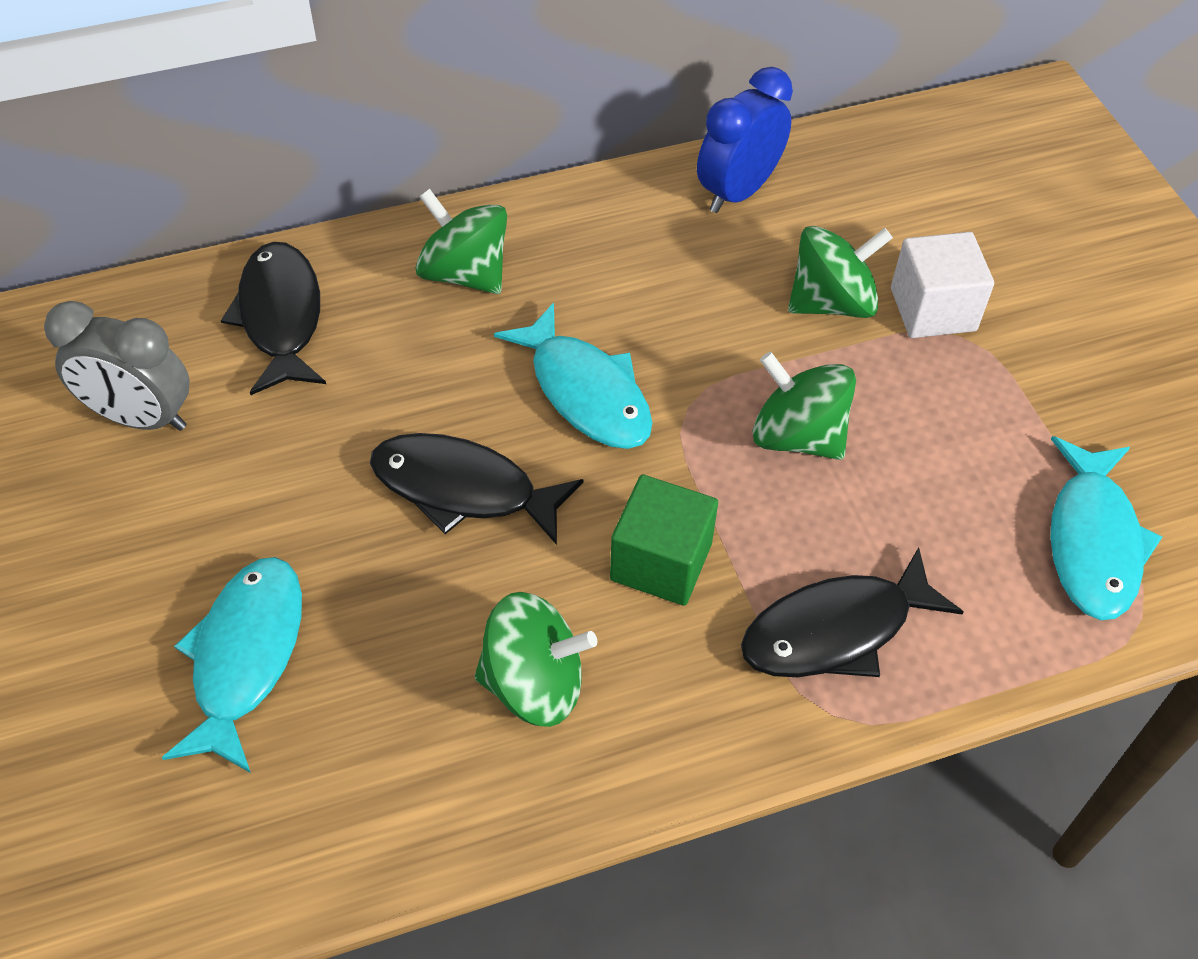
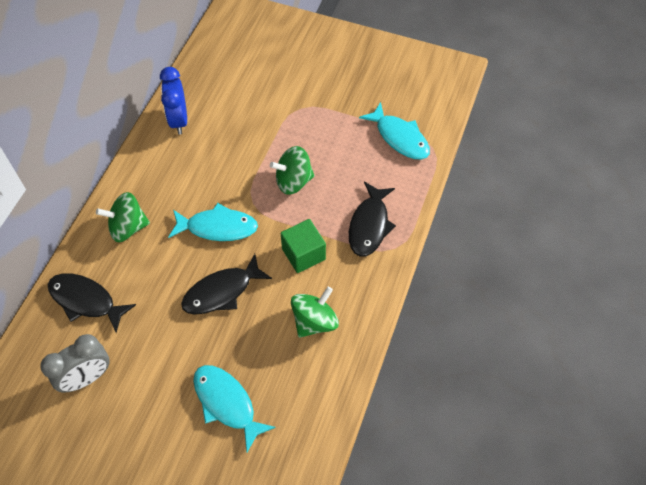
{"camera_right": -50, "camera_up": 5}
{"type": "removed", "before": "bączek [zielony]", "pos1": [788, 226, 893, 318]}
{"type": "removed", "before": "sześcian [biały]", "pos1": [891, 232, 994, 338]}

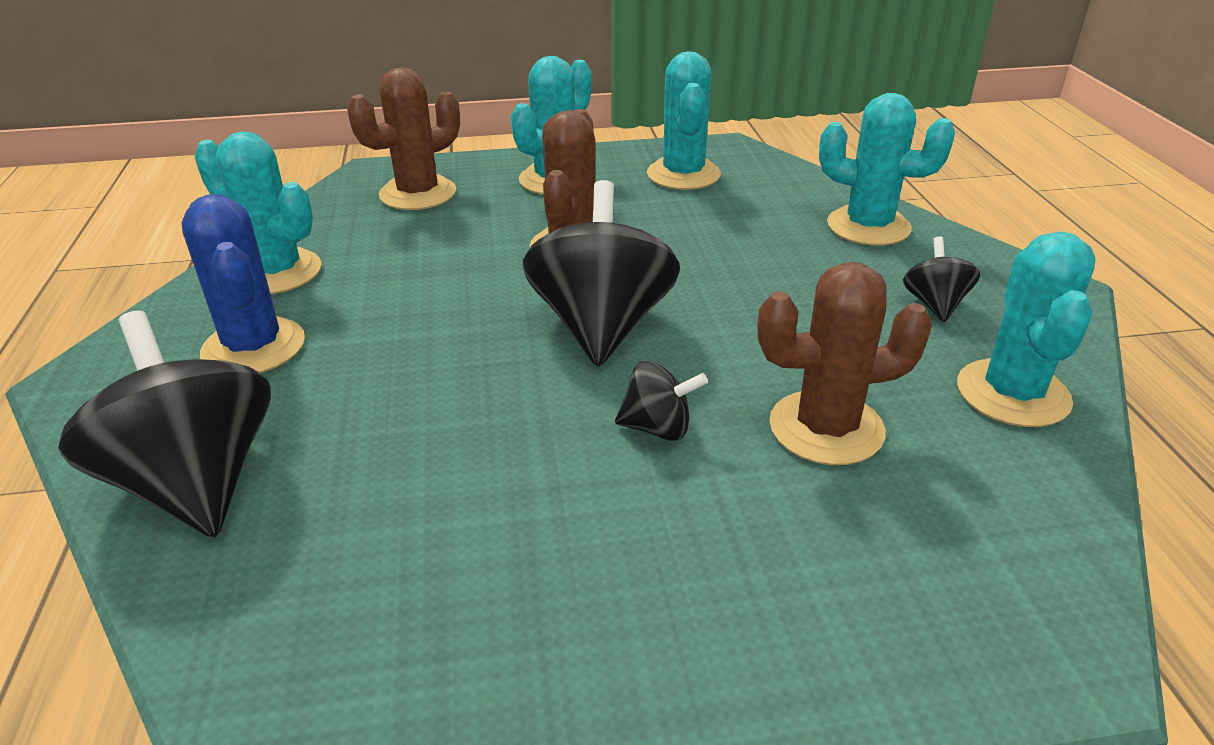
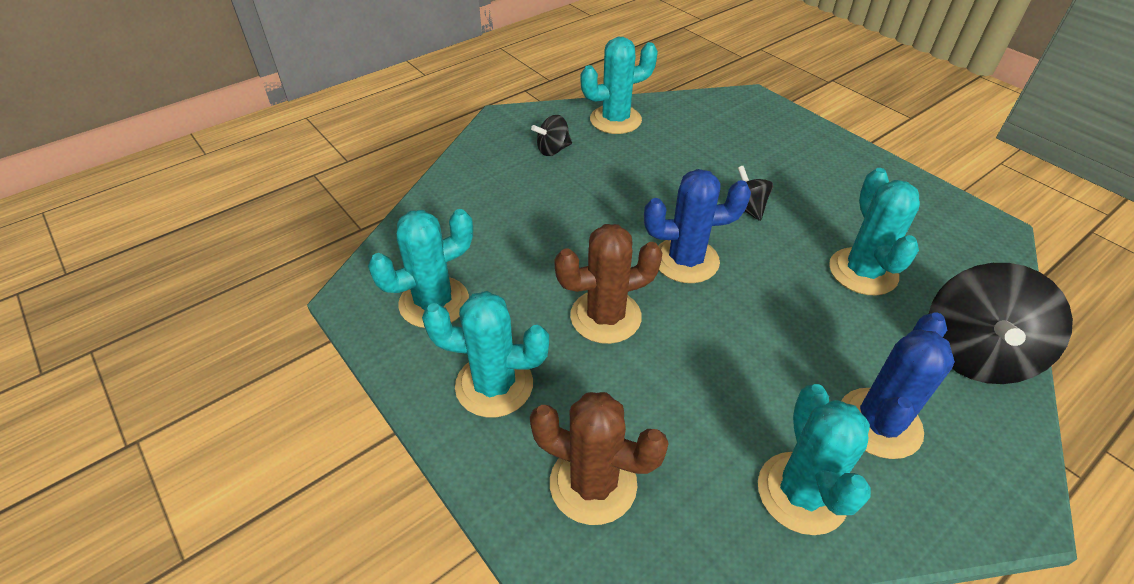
{"camera_right": -120, "camera_up": 10}
{"type": "removed", "before": "kaktus [brązowy]", "pos1": [758, 262, 932, 465]}
{"type": "moved", "before": "kaktus [turkusowy]", "pos1": [819, 93, 955, 246], "pos2": [829, 168, 920, 295]}
{"type": "replaced", "before": "bączek [czarny]", "after": "kaktus [niebieski]", "pos1": [523, 180, 680, 366], "pos2": [644, 169, 751, 283]}

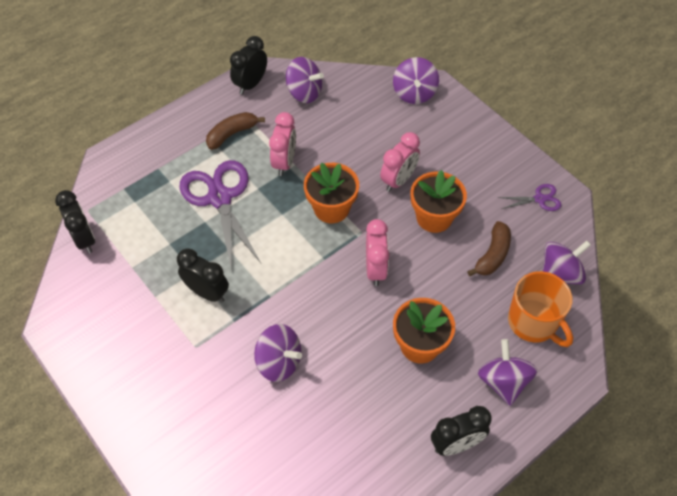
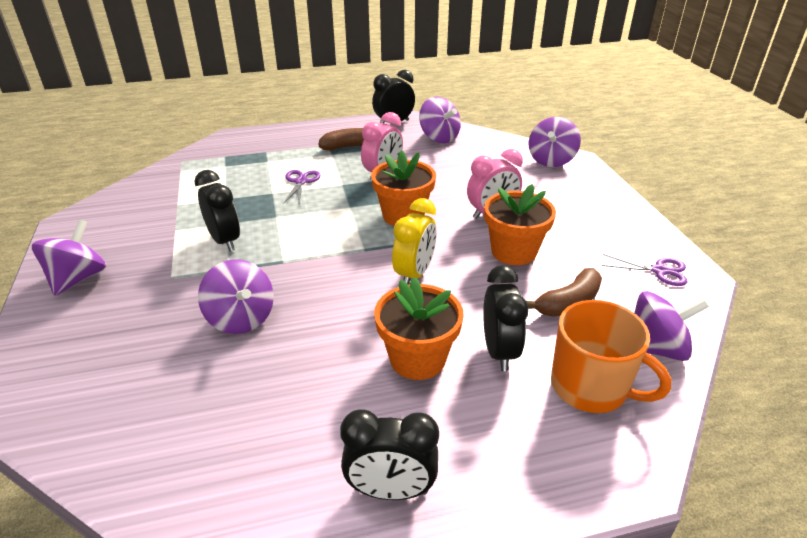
{"camera_right": 25, "camera_up": -20}
{"type": "moved", "before": "budzik [czarny]", "pos1": [55, 190, 95, 254], "pos2": [483, 265, 529, 371]}
{"type": "moved", "before": "bączek [fioletowy]", "pos1": [478, 339, 537, 406], "pos2": [32, 219, 106, 296]}
{"type": "recoloured", "before": "budzik [różowy]", "after": "budzik [żółty]", "pos1": [366, 219, 389, 286], "pos2": [392, 198, 436, 285]}
{"type": "turned", "before": "kubek [pomarańczowy]", "pos1": [508, 271, 573, 347], "pos2": [551, 300, 672, 413], "turn": -45}
{"type": "resized", "before": "nożyczki [fioletowy]", "pos1": [179, 160, 261, 271], "pos2": [284, 170, 320, 203], "scale": 0.47}

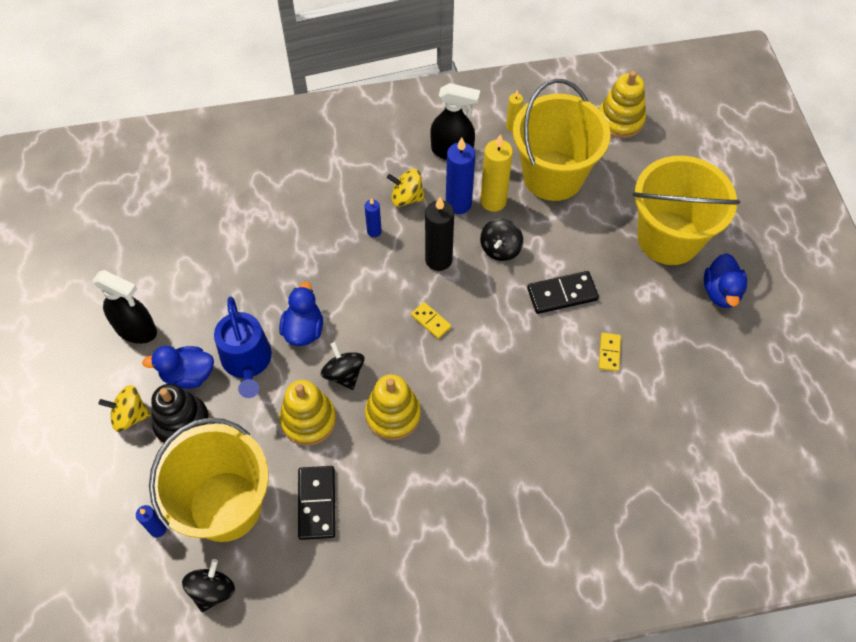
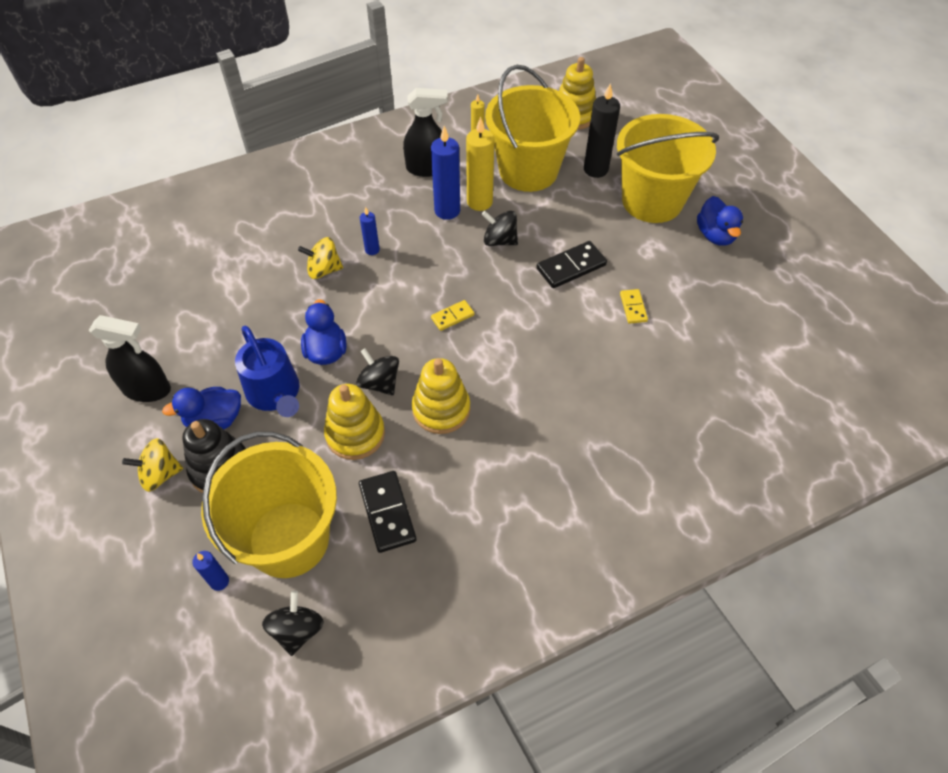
{"camera_right": -15, "camera_up": -5}
{"type": "moved", "before": "bączek [żółty]", "pos1": [387, 169, 425, 207], "pos2": [298, 237, 343, 279]}
{"type": "moved", "before": "świeca [czarny]", "pos1": [425, 197, 454, 271], "pos2": [584, 83, 620, 178]}
{"type": "turned", "before": "kostka domina [żółty]", "pos1": [411, 302, 451, 339], "pos2": [431, 300, 474, 331], "turn": -60}
{"type": "turned", "before": "bączek [czarny]", "pos1": [480, 218, 523, 261], "pos2": [482, 211, 518, 246], "turn": 105}

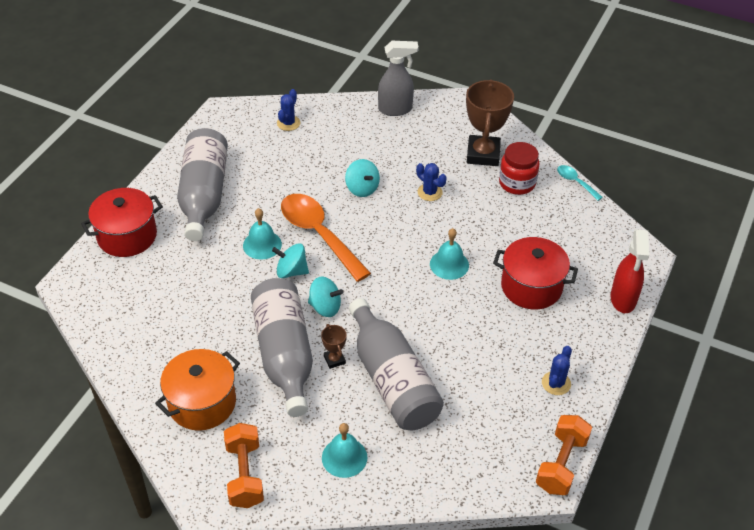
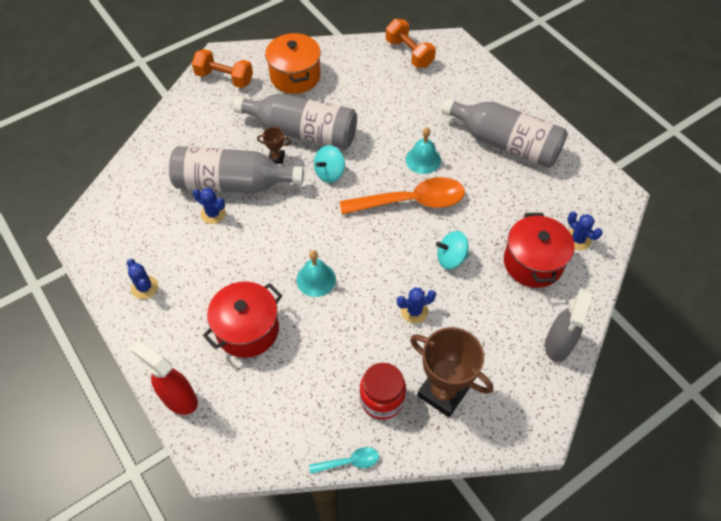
{"camera_right": 120, "camera_up": 10}
{"type": "removed", "before": "bączek [turkusowy]", "pos1": [272, 243, 309, 278]}
{"type": "removed", "before": "dzwonek [turkusowy]", "pos1": [322, 423, 367, 478]}
{"type": "added", "after": "kaktus [niebieski]", "pos2": [193, 188, 226, 224]}
{"type": "moved", "before": "garnek [czerwony]", "pos1": [81, 188, 163, 257], "pos2": [504, 213, 574, 288]}
{"type": "moved", "before": "hantel [pomarańczowy]", "pos1": [536, 415, 592, 495], "pos2": [386, 19, 436, 68]}

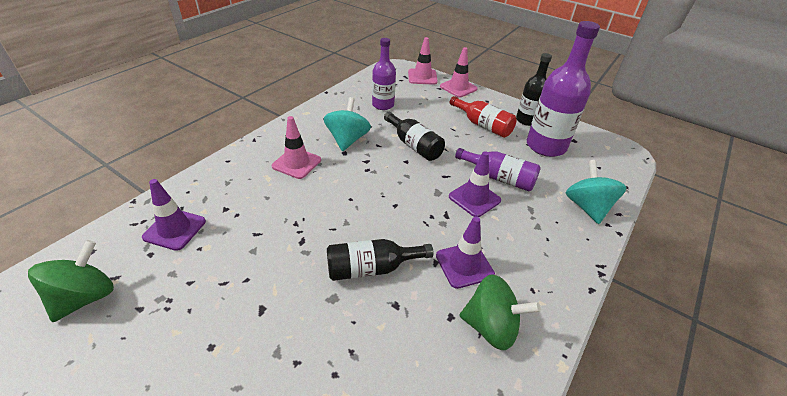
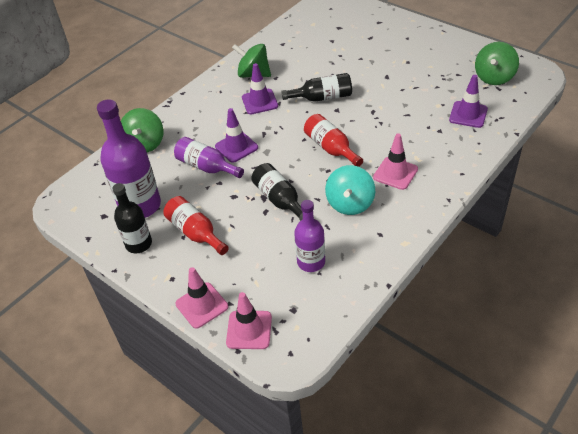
{"camera_right": -170, "camera_up": 5}
{"type": "added", "after": "butelka [czerwony]", "pos2": [304, 114, 363, 167]}
{"type": "recoloured", "before": "bączek [turkusowy]", "after": "bączek [zielony]", "pos1": [566, 160, 627, 224], "pos2": [121, 108, 163, 153]}

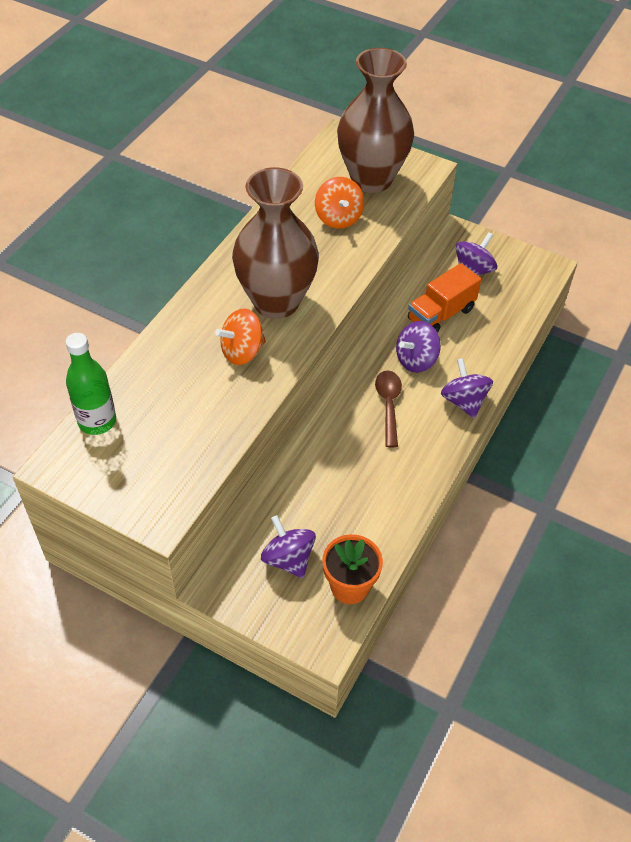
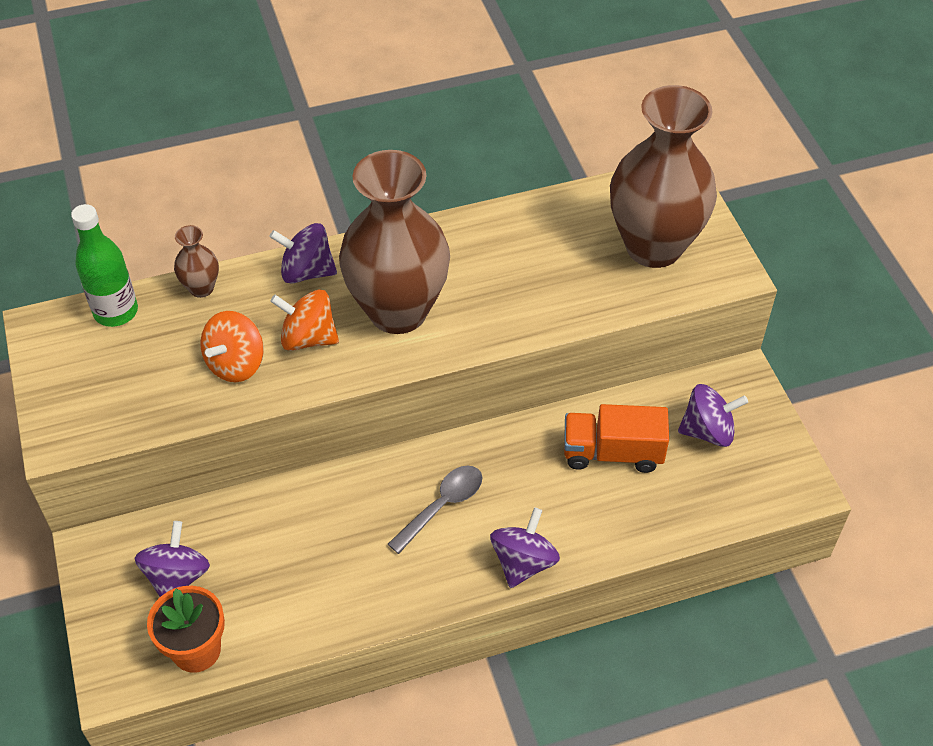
{"camera_right": 45, "camera_up": 0}
{"type": "added", "after": "wazon [brązowy]", "pos2": [174, 225, 219, 298]}
{"type": "moved", "before": "bączek [pomarańczowy]", "pos1": [315, 177, 364, 229], "pos2": [200, 311, 264, 382]}
{"type": "moved", "before": "bączek [fioletowy]", "pos1": [396, 321, 441, 373], "pos2": [269, 223, 337, 284]}
{"type": "recoloured", "before": "łyżka [brązowy]", "after": "łyżka [szary]", "pos1": [375, 371, 402, 447], "pos2": [388, 466, 483, 554]}

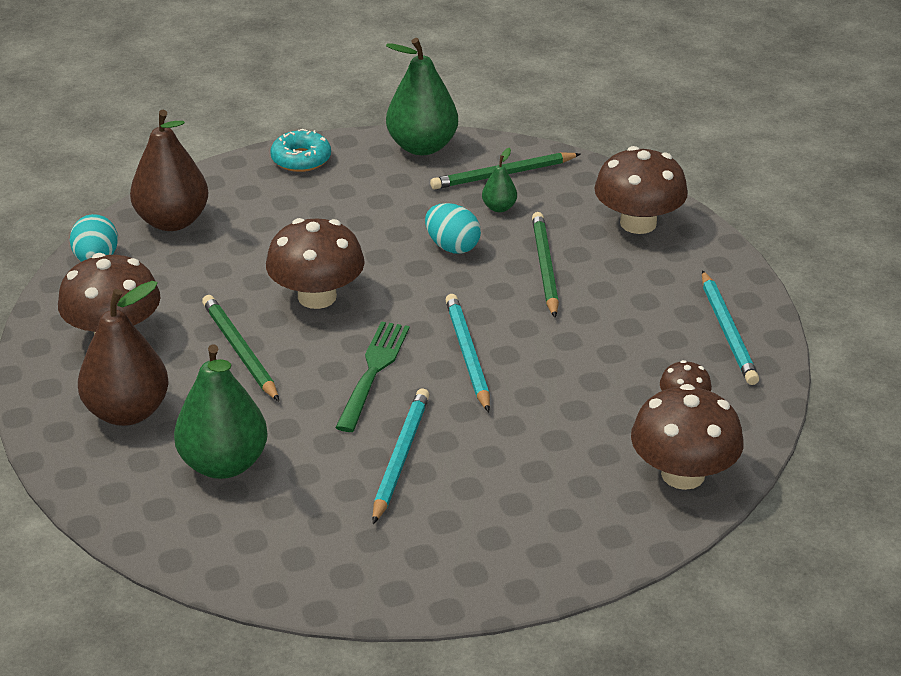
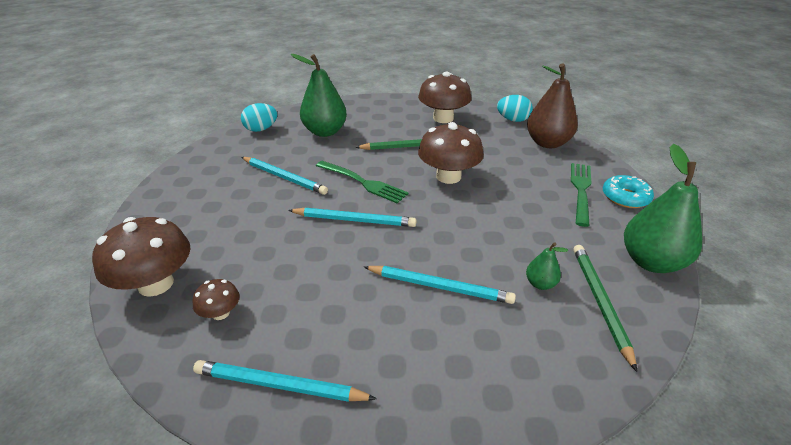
{"camera_right": 110, "camera_up": 0}
{"type": "removed", "before": "gruszka [brązowy]", "pos1": [78, 281, 169, 426]}
{"type": "removed", "before": "grzyb [brązowy]", "pos1": [594, 146, 688, 234]}
{"type": "added", "after": "widelec [zielony]", "pos2": [571, 163, 591, 227]}
{"type": "moved", "before": "jajko [turkusowy]", "pos1": [425, 203, 481, 254], "pos2": [241, 103, 277, 132]}
{"type": "recoloured", "before": "ołówek [zielony]", "after": "ołówek [turkusowy]", "pos1": [532, 212, 559, 318], "pos2": [364, 266, 516, 304]}

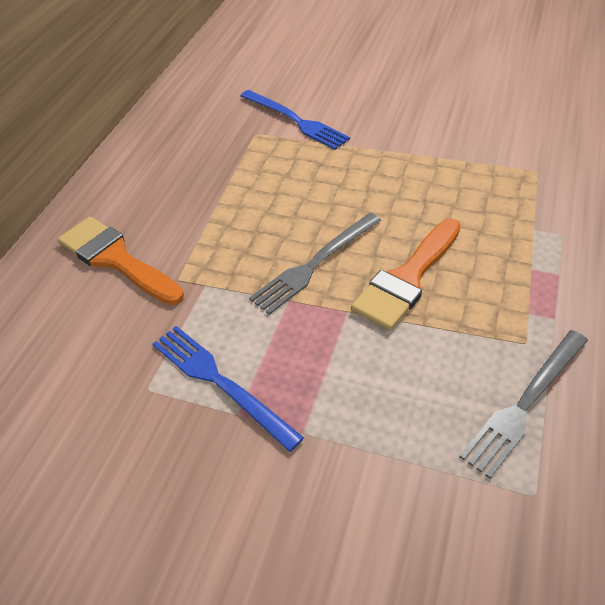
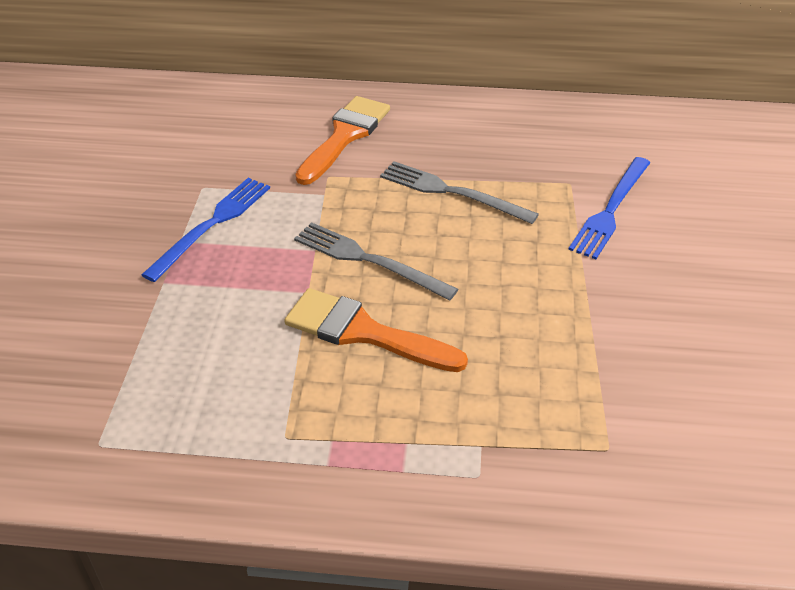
{"camera_right": 75, "camera_up": -5}
{"type": "moved", "before": "widelec [szary]", "pos1": [459, 330, 588, 479], "pos2": [380, 161, 539, 224]}

